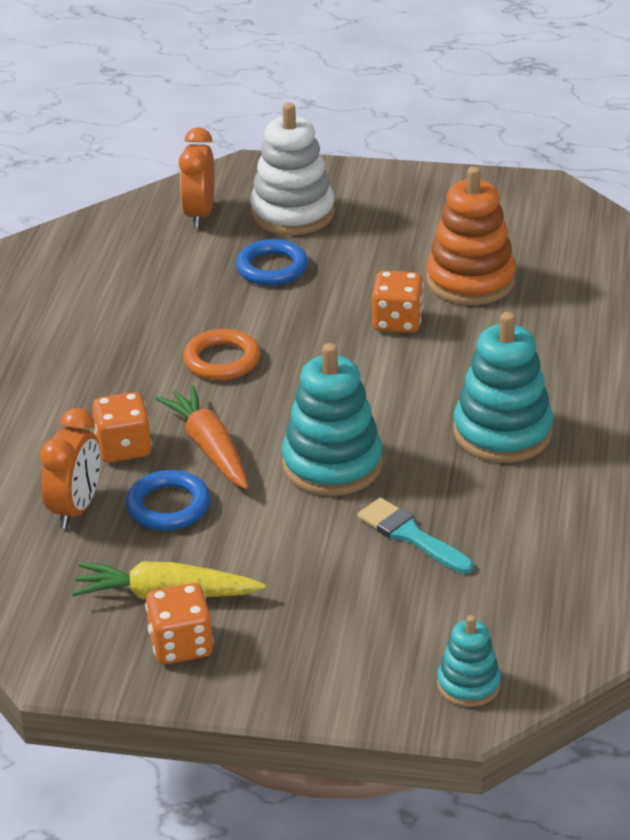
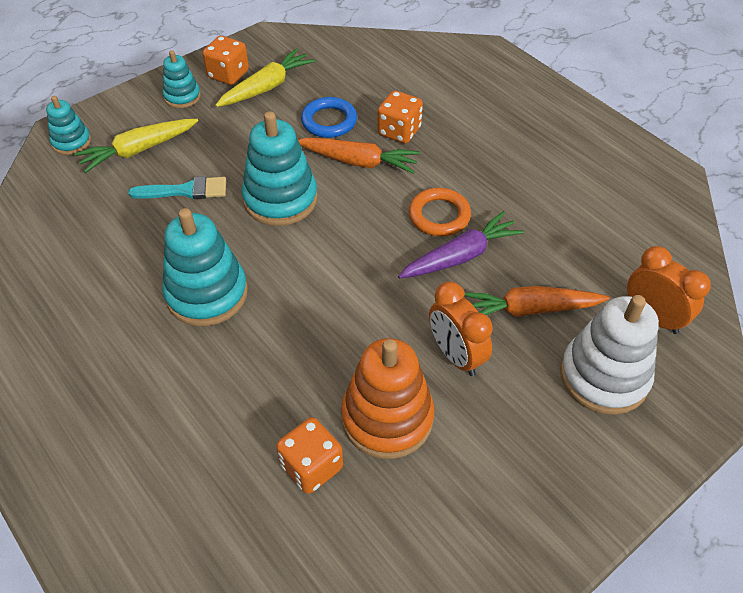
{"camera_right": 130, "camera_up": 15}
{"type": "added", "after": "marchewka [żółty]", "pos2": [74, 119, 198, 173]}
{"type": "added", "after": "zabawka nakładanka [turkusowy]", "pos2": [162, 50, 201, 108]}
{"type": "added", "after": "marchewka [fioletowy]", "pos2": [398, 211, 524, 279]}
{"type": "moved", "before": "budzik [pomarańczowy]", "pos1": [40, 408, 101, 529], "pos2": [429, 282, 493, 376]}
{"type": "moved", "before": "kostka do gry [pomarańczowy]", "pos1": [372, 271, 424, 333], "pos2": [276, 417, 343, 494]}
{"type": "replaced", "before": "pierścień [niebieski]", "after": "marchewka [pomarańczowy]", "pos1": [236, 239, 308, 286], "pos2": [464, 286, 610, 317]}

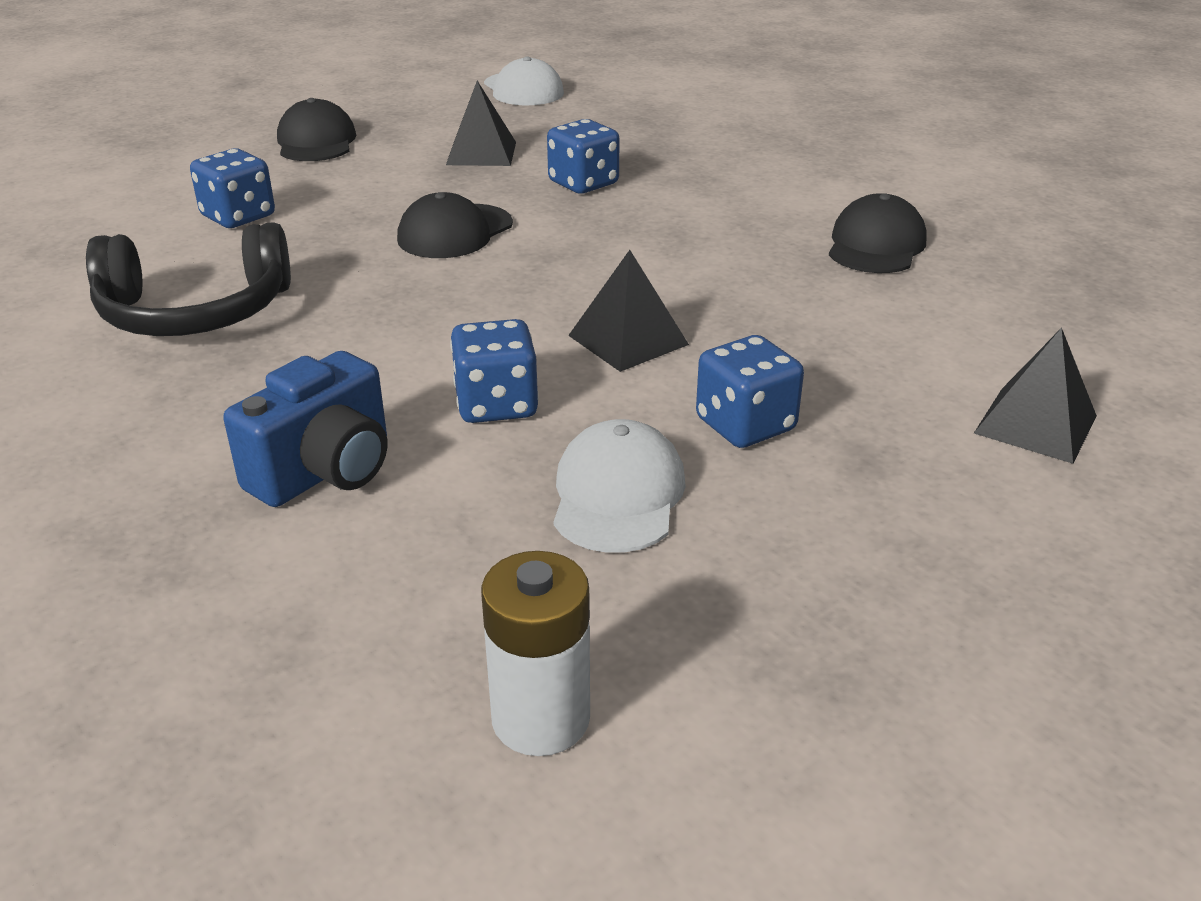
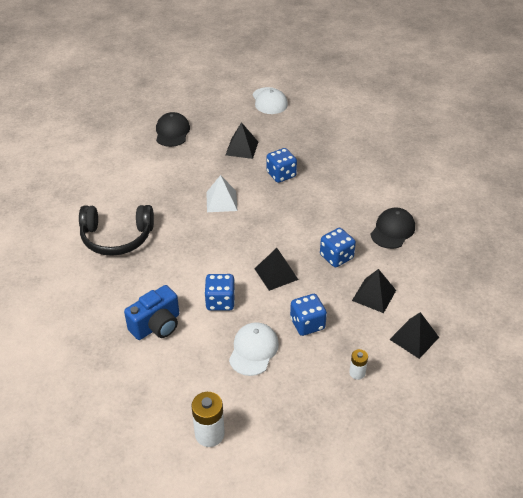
{"camera_right": 10, "camera_up": 10}
{"type": "added", "after": "bateria [biały]", "pos2": [349, 349, 368, 380]}
{"type": "added", "after": "piramida [czarny]", "pos2": [352, 269, 396, 313]}
{"type": "moved", "before": "kostka do gry [niebieski]", "pos1": [190, 149, 275, 228], "pos2": [320, 228, 356, 267]}
{"type": "replaced", "before": "czapka [czarny]", "after": "piramida [biały]", "pos1": [397, 192, 513, 258], "pos2": [206, 175, 238, 212]}

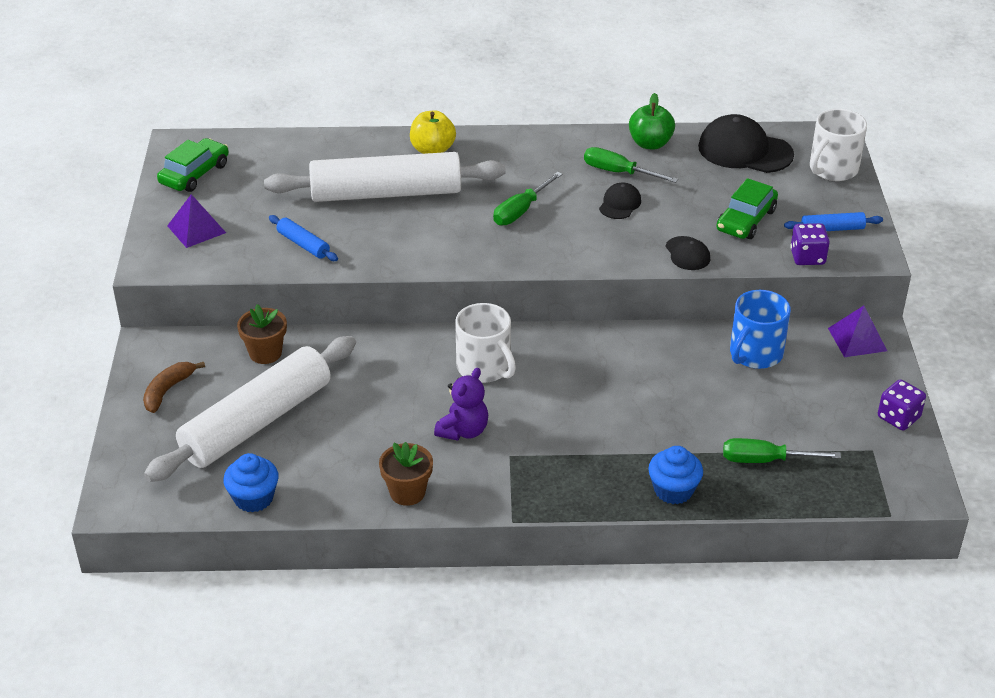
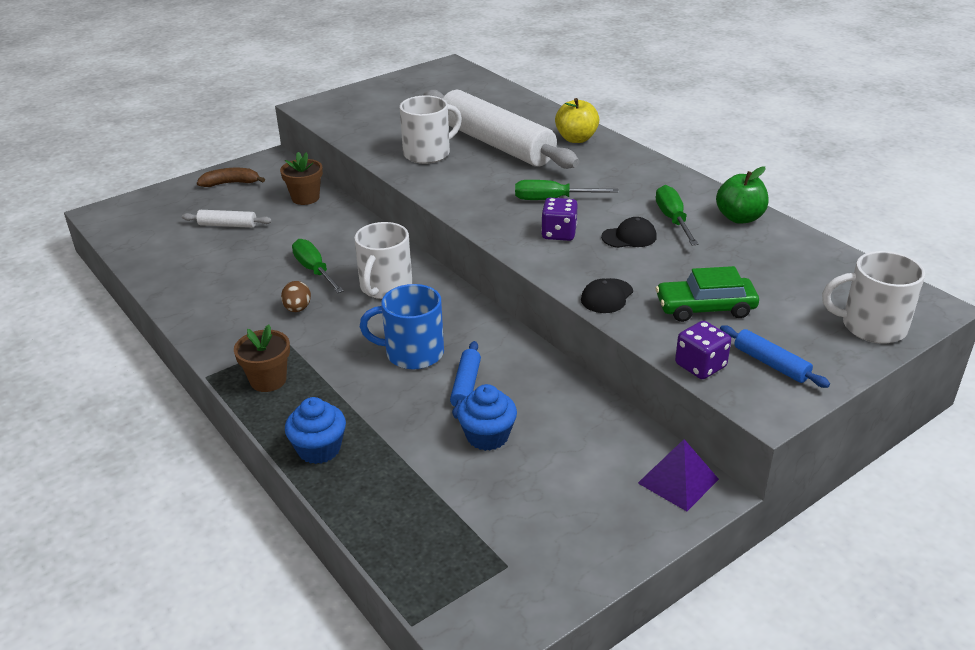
{"camera_right": 55, "camera_up": -5}
{"type": "removed", "before": "samochód [zielony]", "pos1": [157, 138, 229, 192]}
{"type": "removed", "before": "piramida [fioletowy]", "pos1": [167, 194, 226, 248]}
{"type": "removed", "before": "czapka [czarny]", "pos1": [698, 114, 794, 173]}
{"type": "added", "after": "kubek [biały]", "pos2": [400, 95, 462, 164]}
{"type": "moved", "before": "muffinka [niebieski]", "pos1": [223, 453, 279, 513], "pos2": [457, 384, 517, 451]}
{"type": "moved", "before": "wałek do ciasta [niebieski]", "pos1": [269, 215, 338, 261], "pos2": [450, 341, 481, 419]}
{"type": "moved", "before": "doniczka [brązowy]", "pos1": [379, 442, 433, 506], "pos2": [234, 325, 290, 392]}
{"type": "moved", "before": "śrubokręt [zielony]", "pos1": [723, 438, 841, 463], "pos2": [292, 239, 344, 293]}
{"type": "moved", "before": "kubek [niebieski]", "pos1": [730, 290, 791, 369], "pos2": [360, 284, 444, 369]}
{"type": "moved", "before": "kostka do gry [fioletowy]", "pos1": [878, 379, 926, 431], "pos2": [541, 198, 578, 241]}
{"type": "replaced", "before": "miś [fioletowy]", "after": "jajko [brązowy]", "pos1": [434, 368, 488, 441], "pos2": [281, 281, 311, 312]}
{"type": "resized", "before": "wałek do ciasta [biały]", "pos1": [144, 336, 356, 482], "pos2": [182, 210, 272, 228], "scale": 0.41}

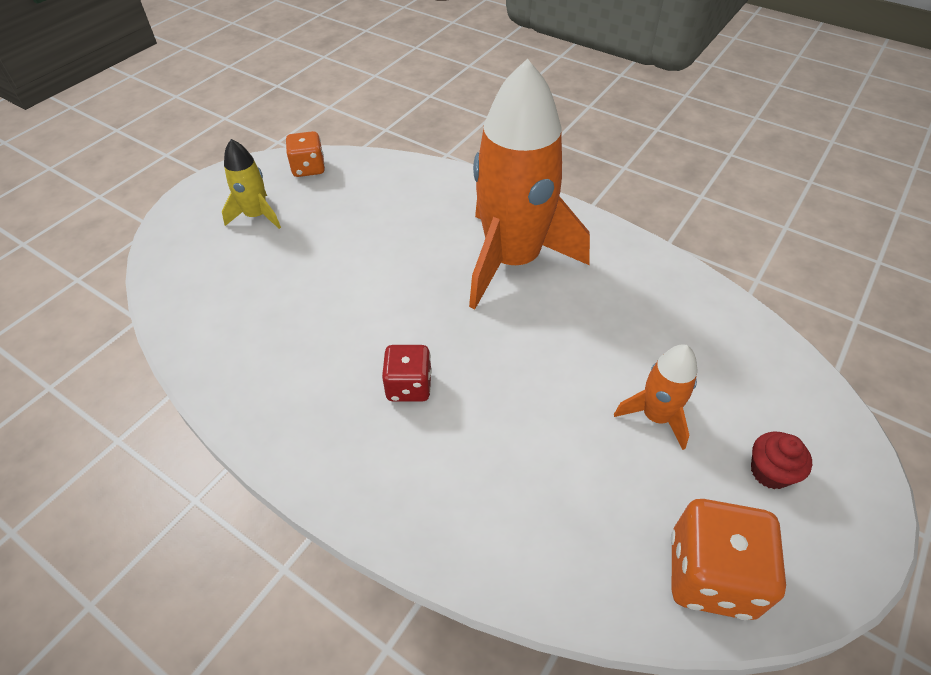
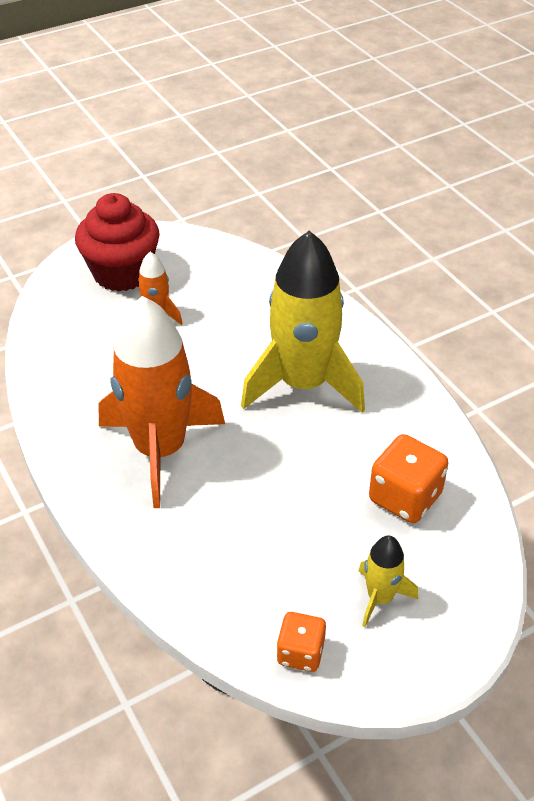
{"camera_right": -155, "camera_up": -5}
{"type": "moved", "before": "kostka do gry [pomarańczowy]", "pos1": [671, 499, 786, 620], "pos2": [369, 434, 448, 523]}
{"type": "replaced", "before": "kostka do gry [czerwony]", "after": "rakieta [żółty]", "pos1": [382, 345, 432, 402], "pos2": [241, 231, 365, 413]}
{"type": "resized", "before": "muffinka [czerwony]", "pos1": [751, 432, 812, 489], "pos2": [75, 193, 160, 291], "scale": 2.41}

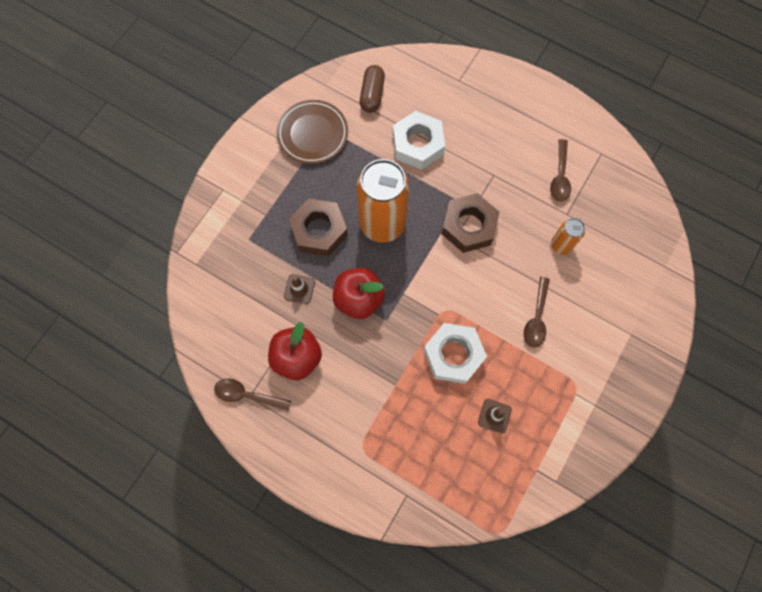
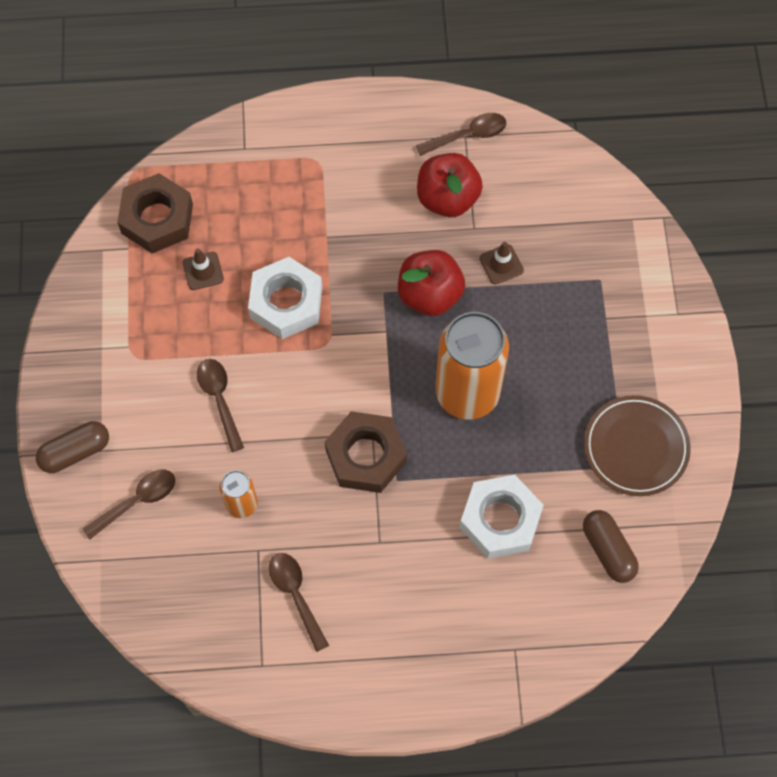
{"camera_right": 145, "camera_up": -5}
{"type": "added", "after": "kapsułka [brązowy]", "pos2": [36, 421, 109, 473]}
{"type": "added", "after": "łyżka [brązowy]", "pos2": [83, 470, 175, 540]}
{"type": "moved", "before": "nakrętka [brązowy]", "pos1": [289, 198, 348, 257], "pos2": [117, 173, 193, 253]}

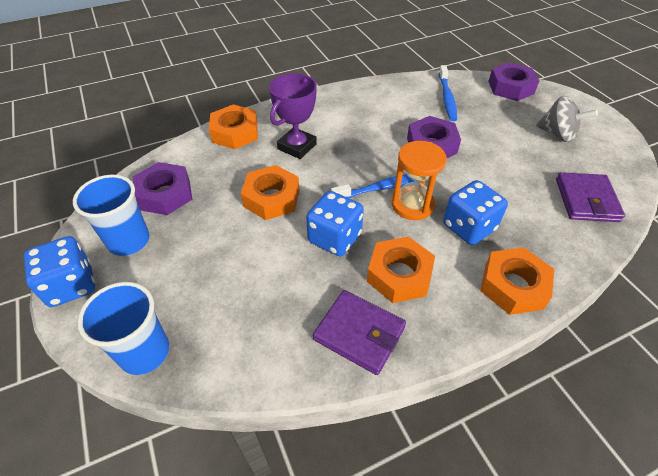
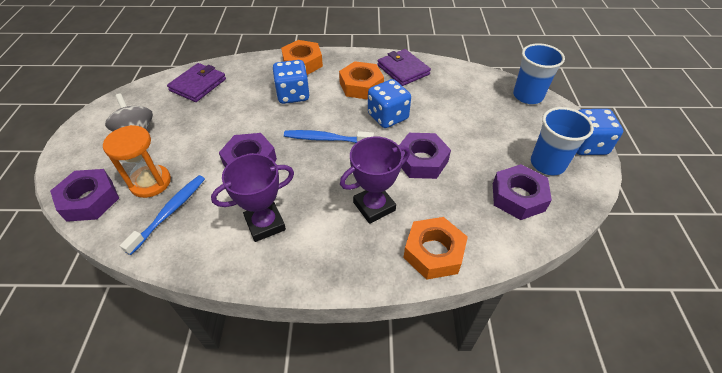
{"camera_right": -155, "camera_up": 0}
{"type": "added", "after": "puchar [fioletowy]", "pos2": [211, 153, 294, 242]}
{"type": "moved", "before": "klepsydra [pomarańczowy]", "pos1": [392, 141, 447, 220], "pos2": [103, 125, 171, 198]}
{"type": "recoloured", "before": "nakrętka [pomarańczowy]", "after": "nakrętka [fioletowy]", "pos1": [241, 165, 300, 220], "pos2": [399, 133, 451, 179]}

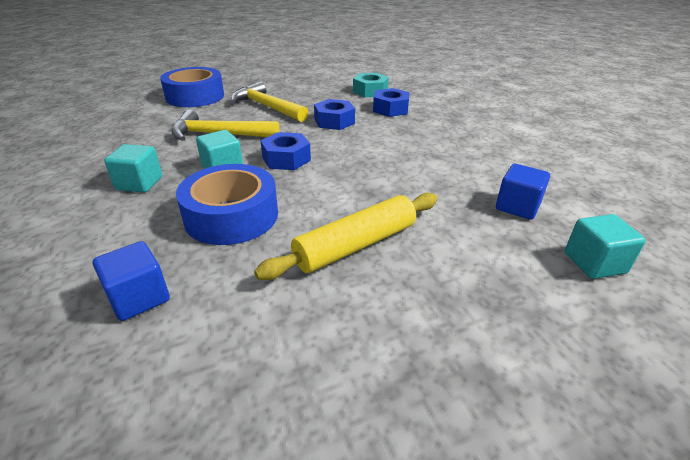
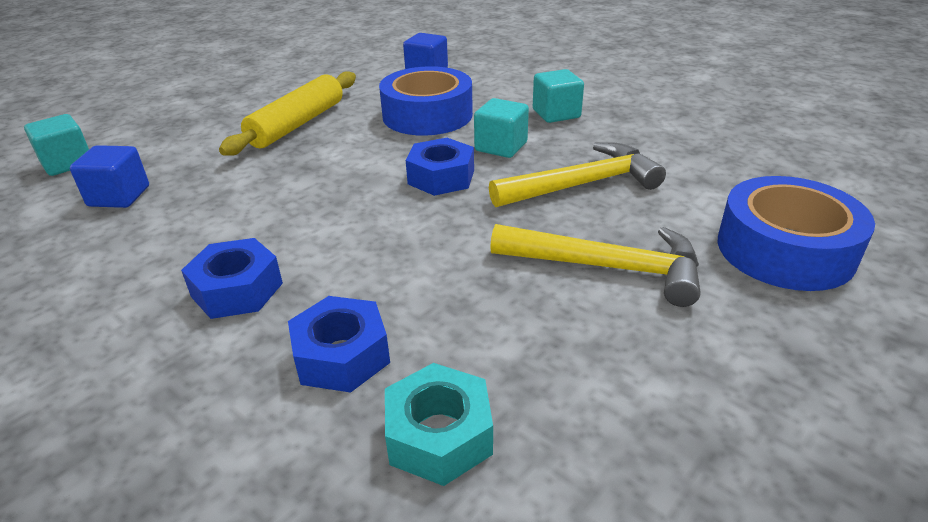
{"camera_right": 155, "camera_up": 0}
{"type": "moved", "before": "nakrętka [niebieski]", "pos1": [314, 99, 355, 130], "pos2": [181, 238, 283, 319]}

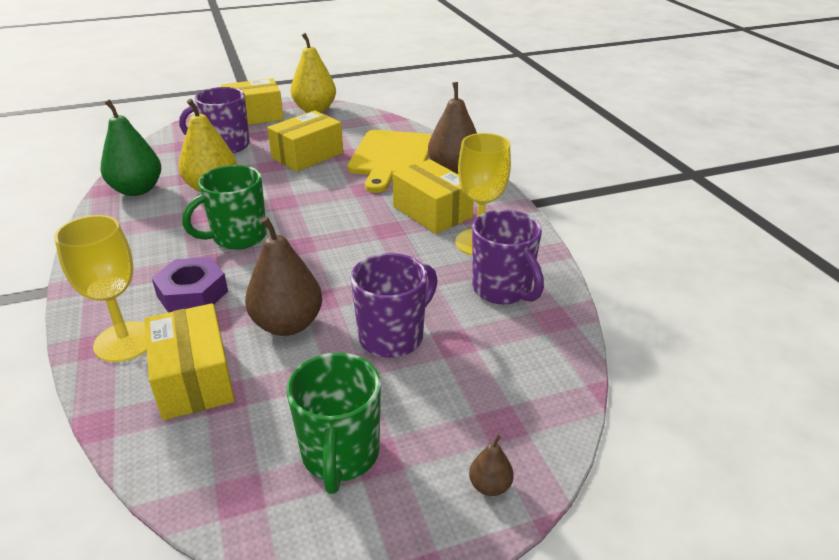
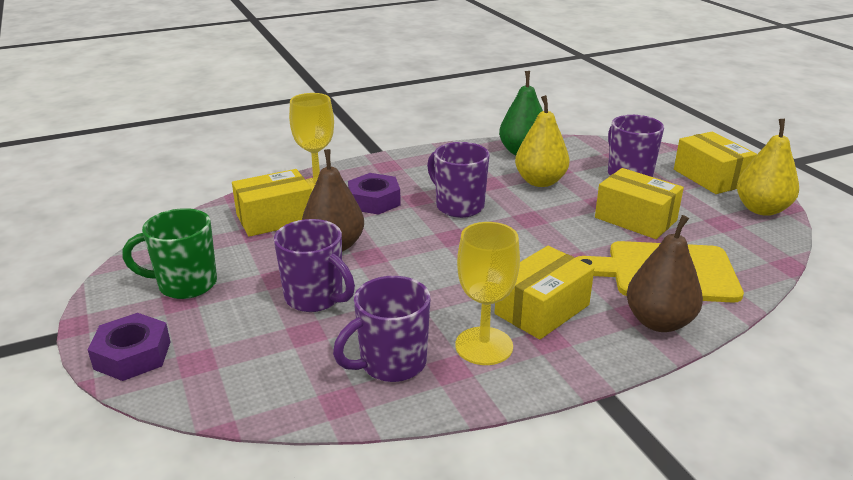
{"camera_right": 85, "camera_up": -5}
{"type": "replaced", "before": "gruszka [brązowy]", "after": "nakrętka [fioletowy]", "pos1": [469, 435, 514, 496], "pos2": [88, 313, 170, 381]}
{"type": "recoloured", "before": "kubek [zielony]", "after": "kubek [fioletowy]", "pos1": [182, 165, 267, 250], "pos2": [427, 142, 489, 218]}

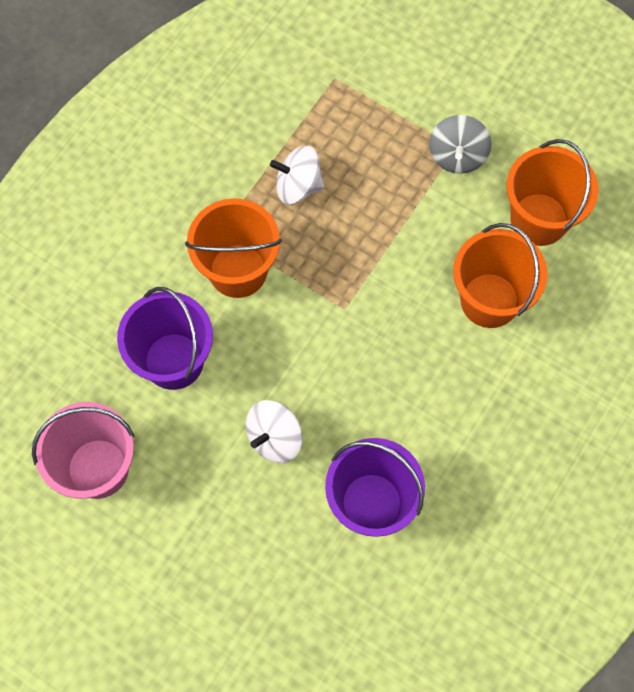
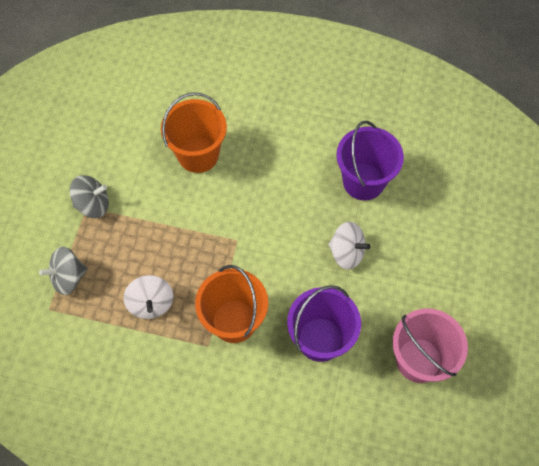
{"camera_right": -110, "camera_up": -5}
{"type": "removed", "before": "wiadro [pomarańczowy]", "pos1": [506, 139, 598, 246]}
{"type": "added", "after": "bączek [szary]", "pos2": [39, 247, 87, 295]}

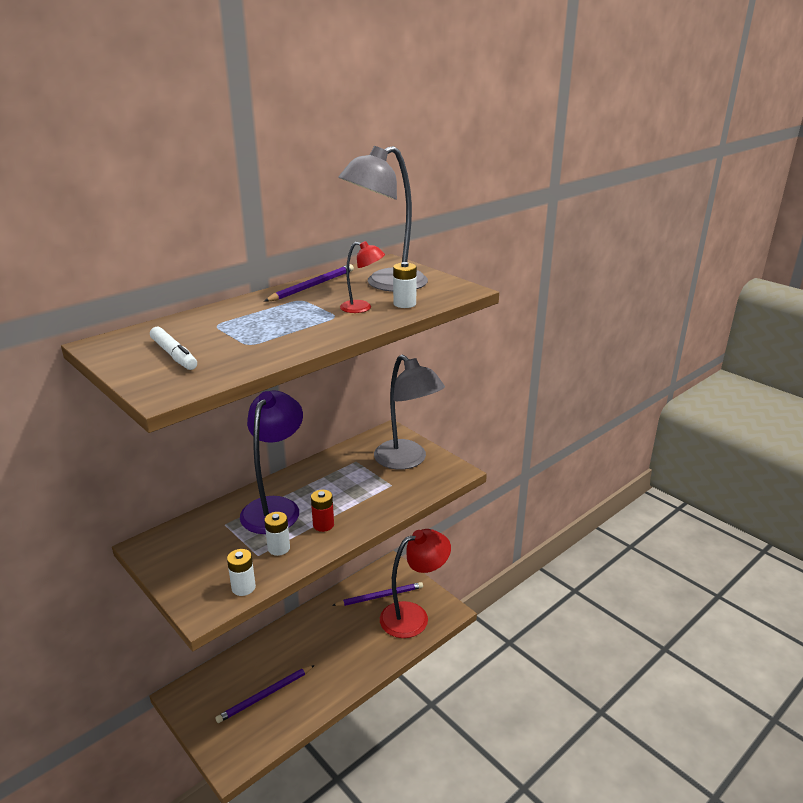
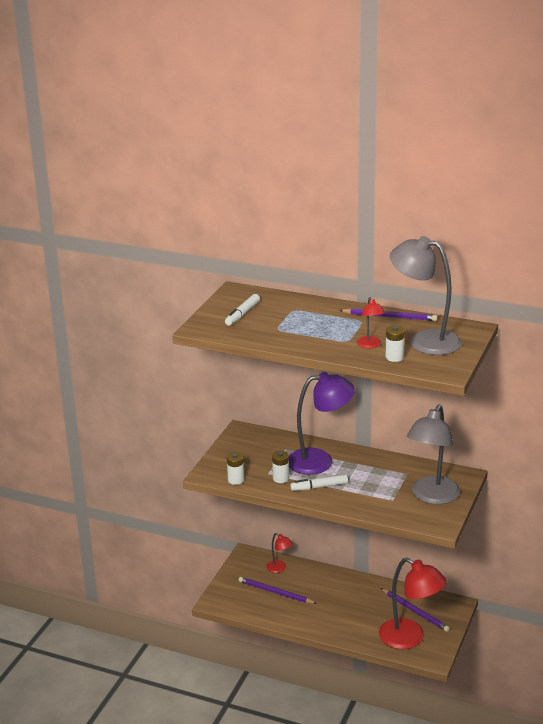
{"camera_right": 65, "camera_up": 0}
{"type": "added", "after": "lampka [czerwony]", "pos2": [266, 533, 293, 573]}
{"type": "replaced", "before": "bateria [czerwony]", "after": "flamaster [biały]", "pos1": [311, 490, 334, 532], "pos2": [290, 474, 348, 491]}

